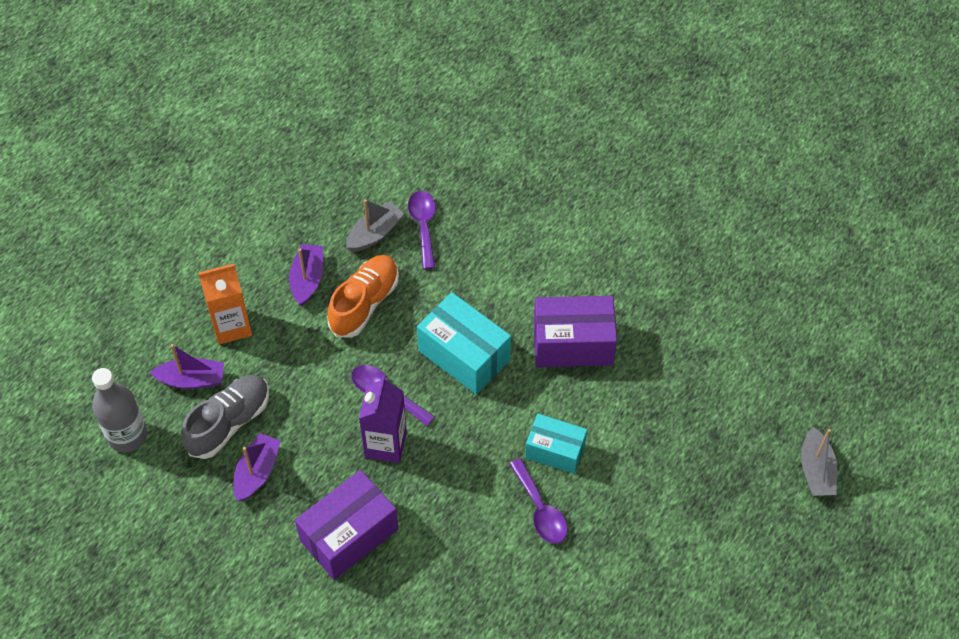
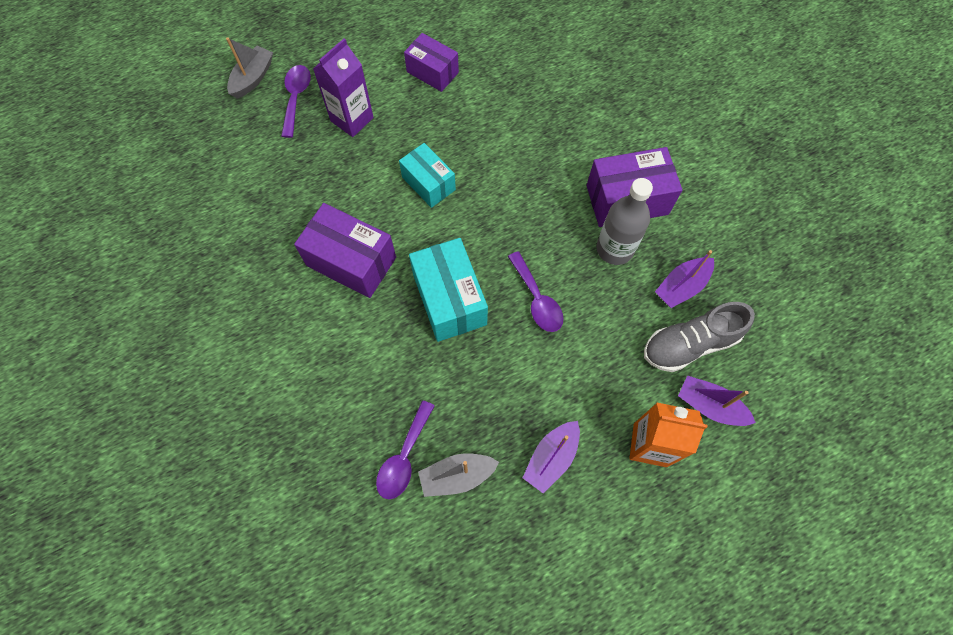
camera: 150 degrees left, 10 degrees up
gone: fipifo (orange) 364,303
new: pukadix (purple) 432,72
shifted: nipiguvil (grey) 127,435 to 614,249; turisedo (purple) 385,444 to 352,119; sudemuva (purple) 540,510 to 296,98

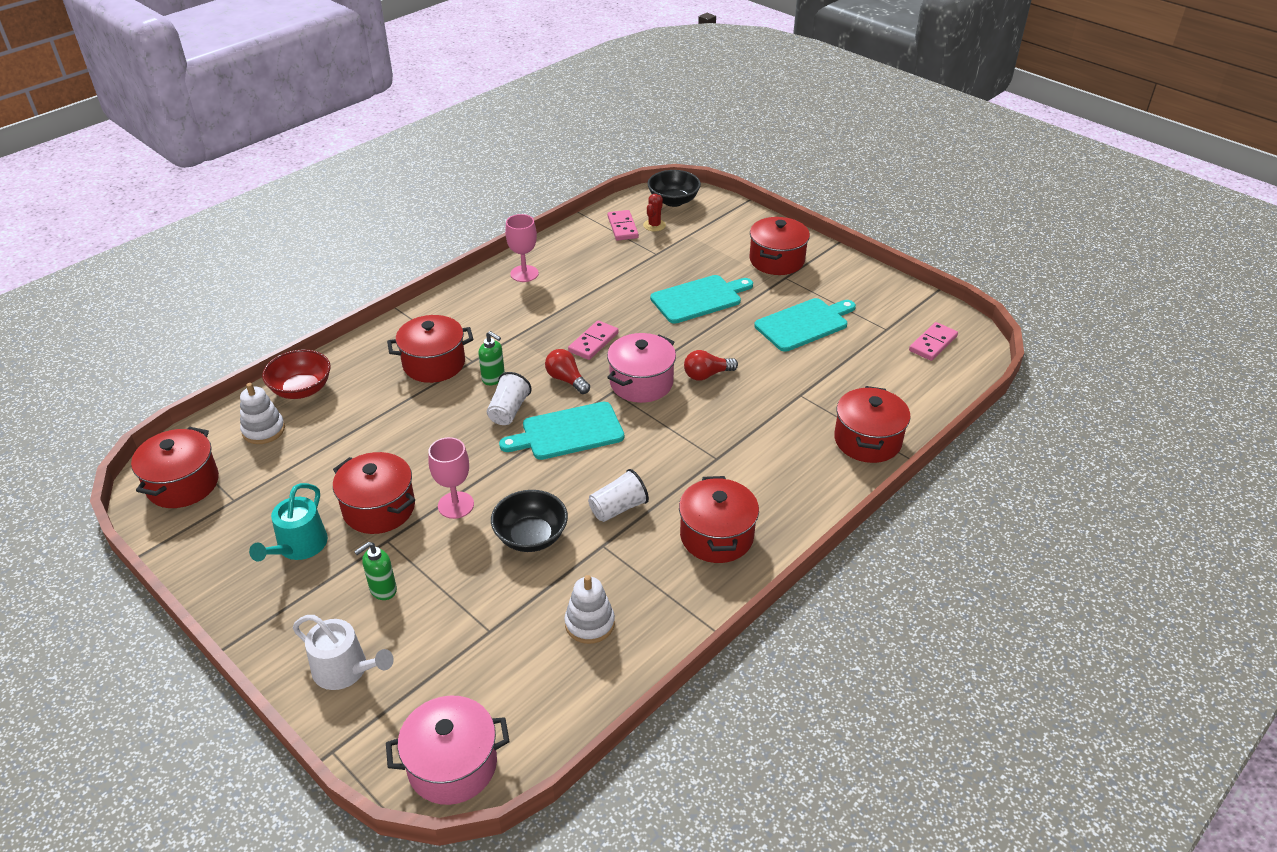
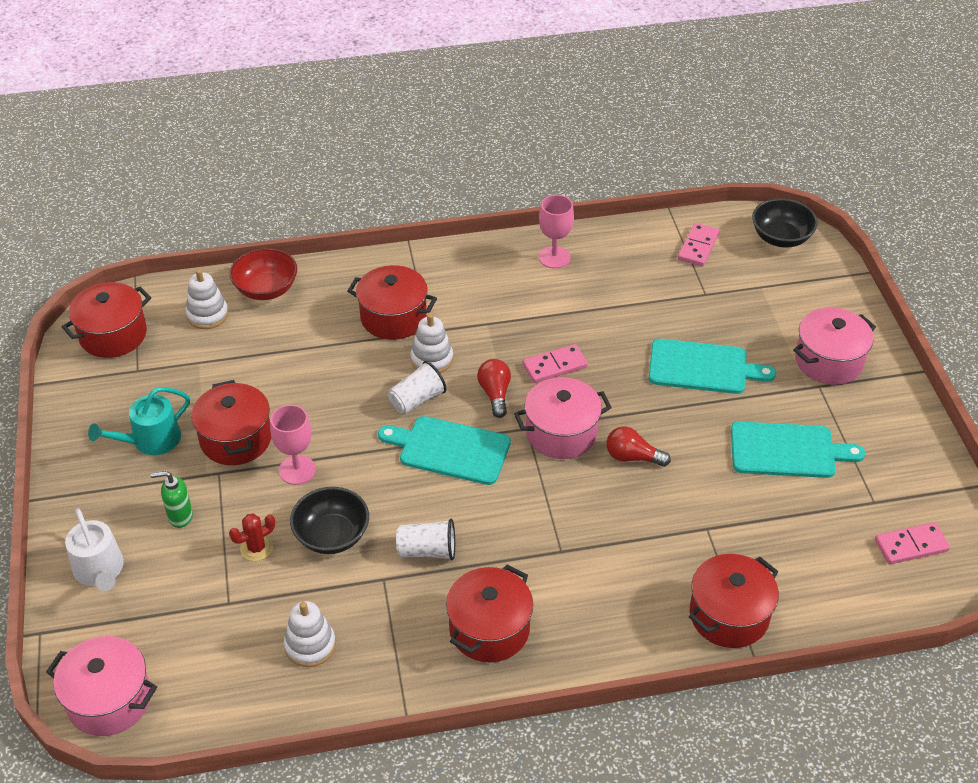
camera: 35 degrees right, 5 degrees up
shifted: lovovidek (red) 654,225 to 256,548
swapped: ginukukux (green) 493,378 to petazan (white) 432,359
repainted: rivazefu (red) 776,260 to rivazefu (pink) 828,361

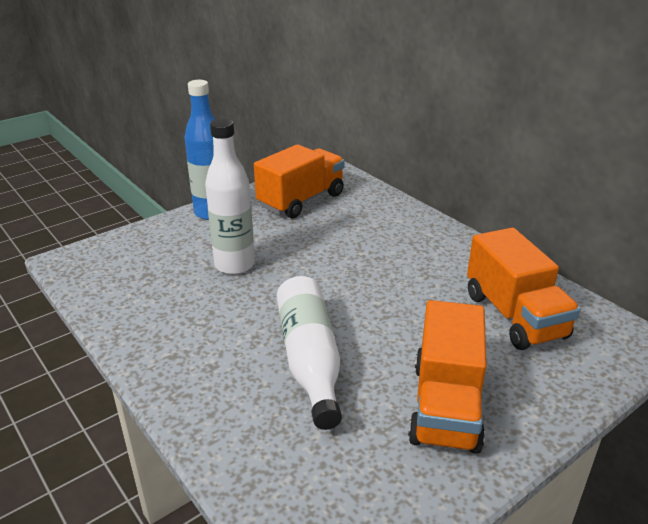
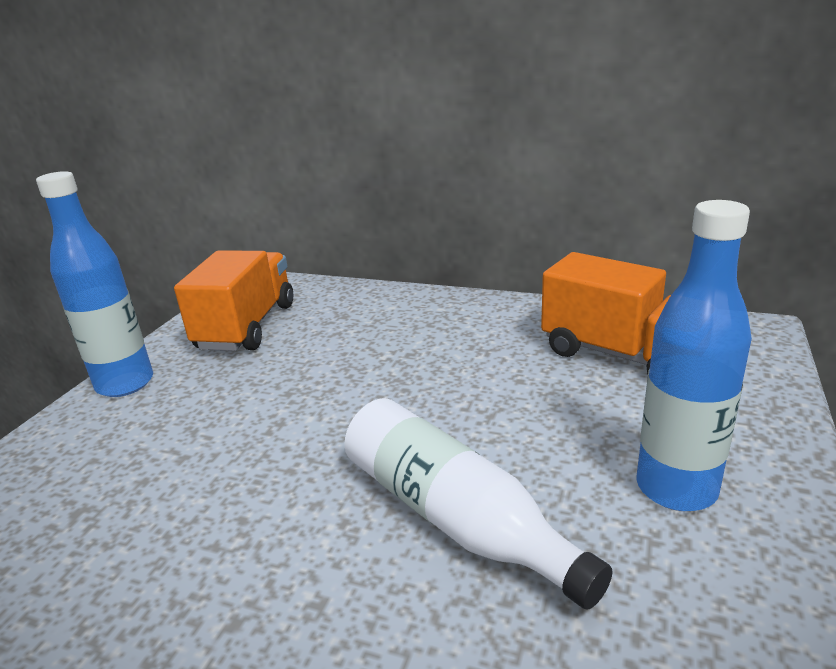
camera: 30 degrees left, 5 degrees down
gone: nipiguvil (white) 234,265
swapped: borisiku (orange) 446,406 to nipiguvil (blue) 676,488

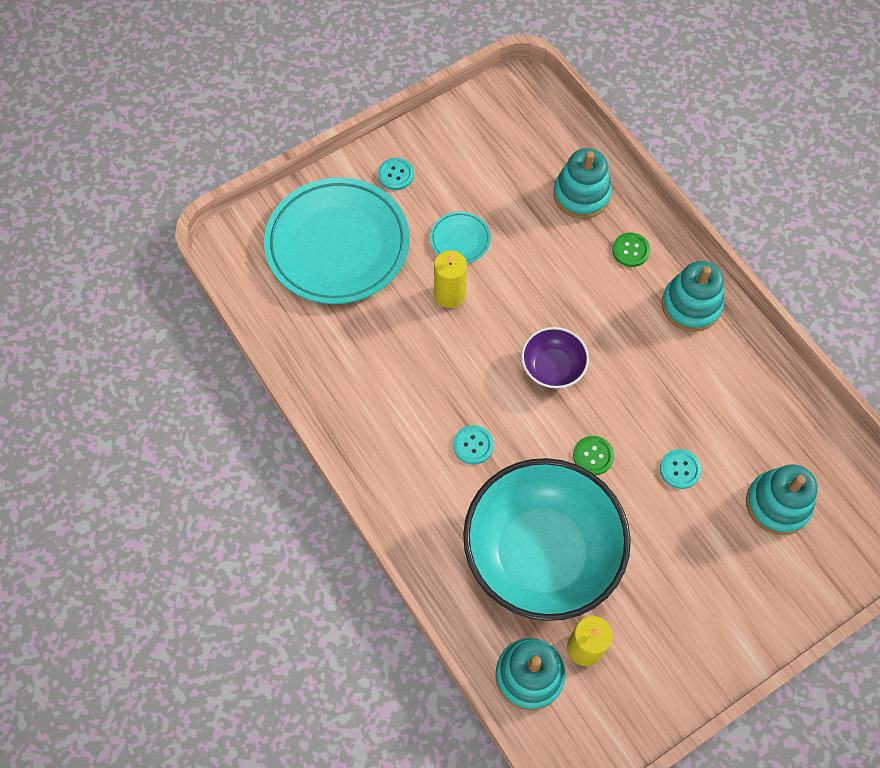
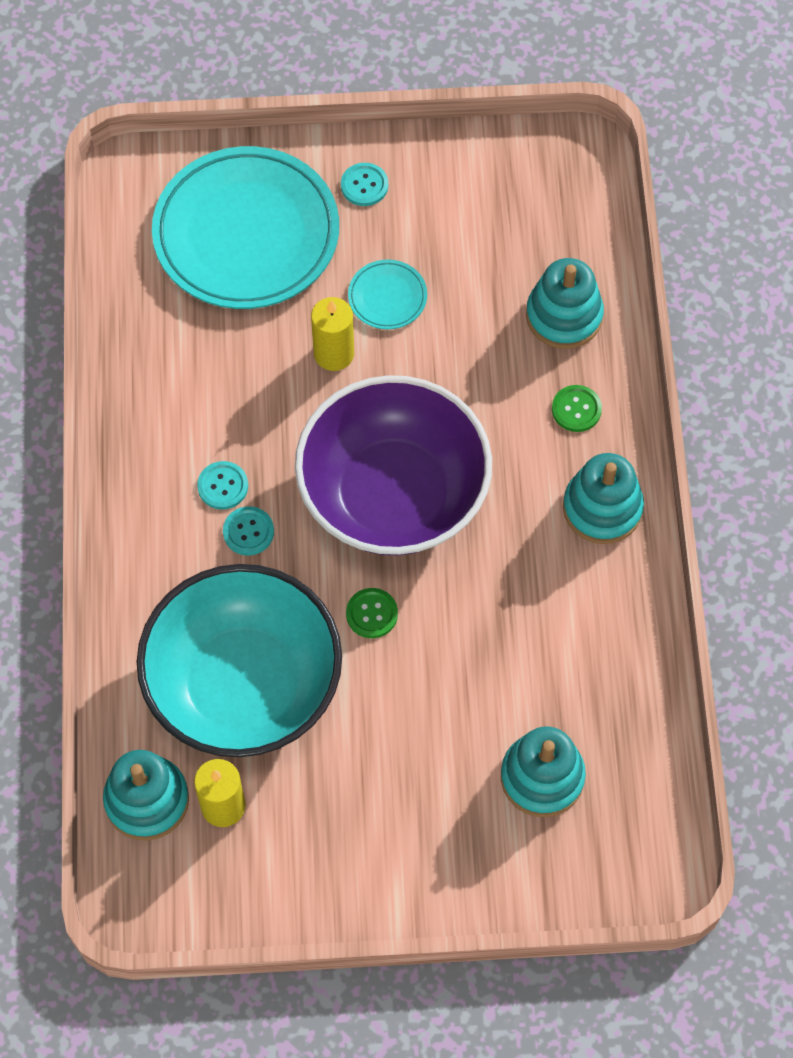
camera: 30 degrees right, 0 degrees up
shifted: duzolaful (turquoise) 680,469 to 223,486
scaled: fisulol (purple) 552,368 = 393,494 x2.23

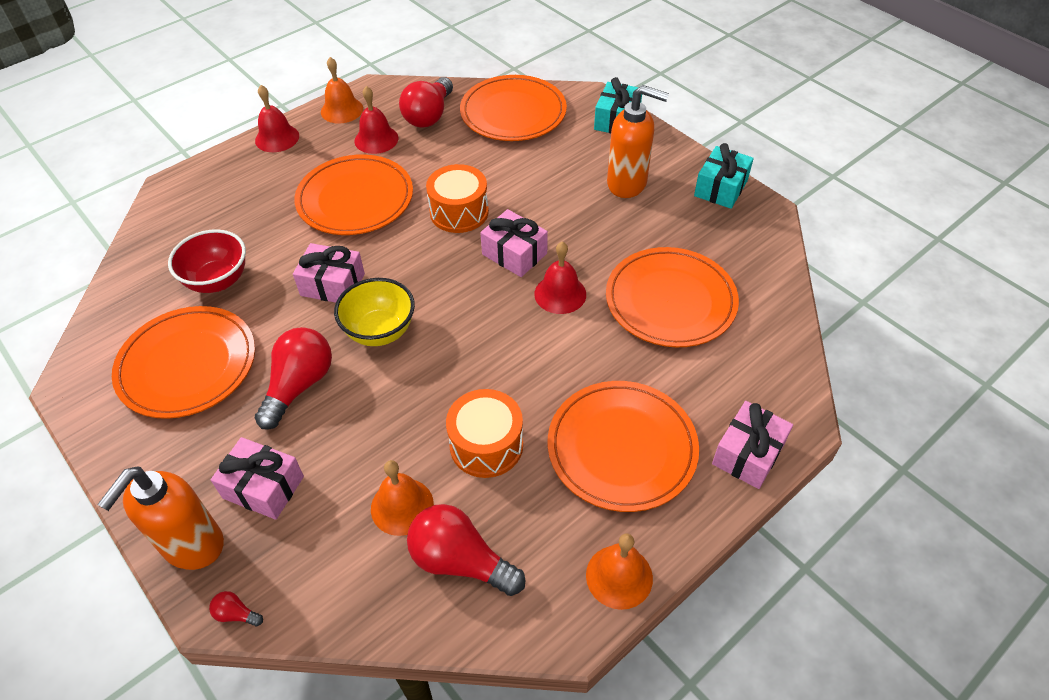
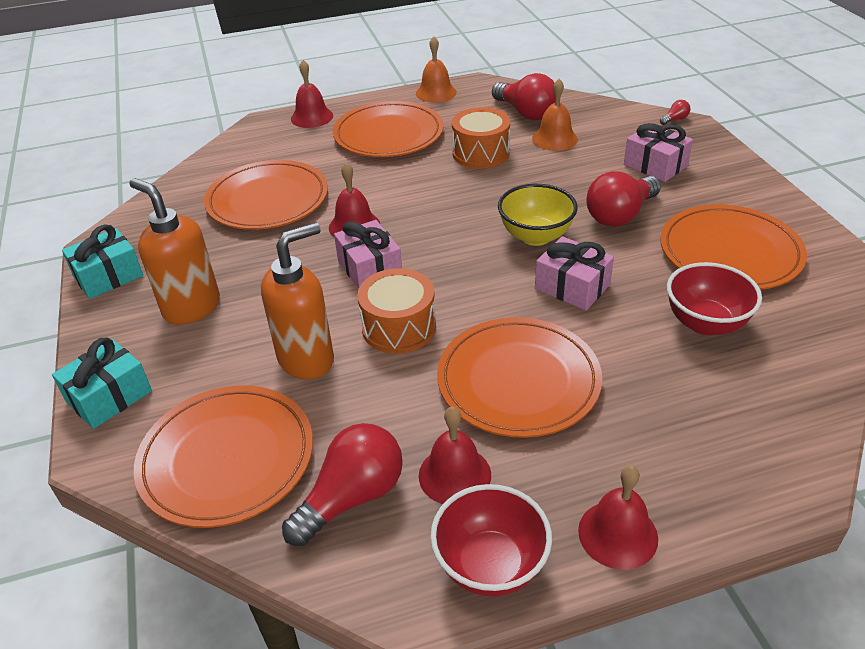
camera: 155 degrees left, 10 degrees down
shifted: ginukukux (orange) 192,545 to 307,359
swapped: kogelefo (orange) 342,110 to fisulol (red) 490,565; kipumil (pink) 748,454 to kogelefo (red) 312,117
rotated: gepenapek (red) 236,614 = 675,119 75 degrees counterclockwise

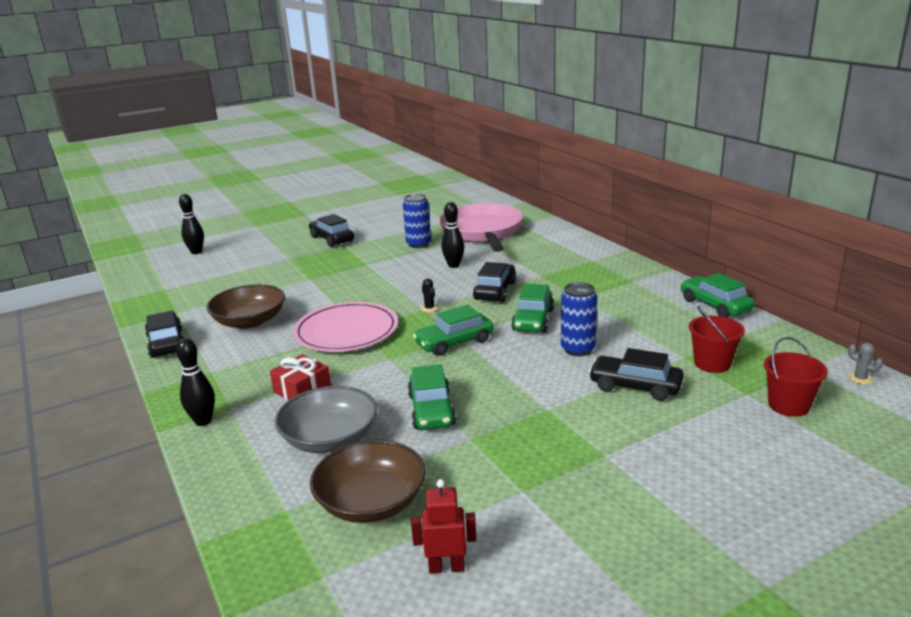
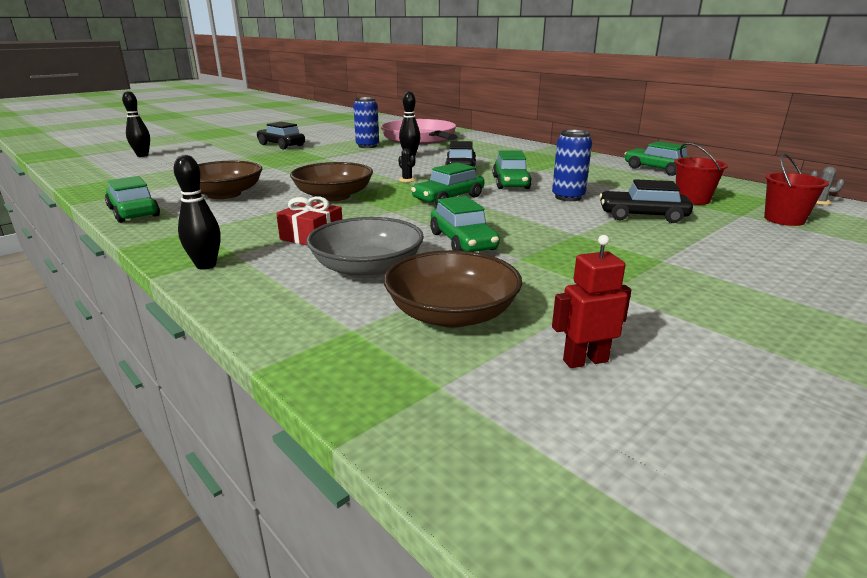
camera: 15 degrees left, 0 degrees up
swapped: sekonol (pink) 346,331 to fisulol (brown) 333,196
repainted: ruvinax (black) 166,343 to ruvinax (green) 134,212

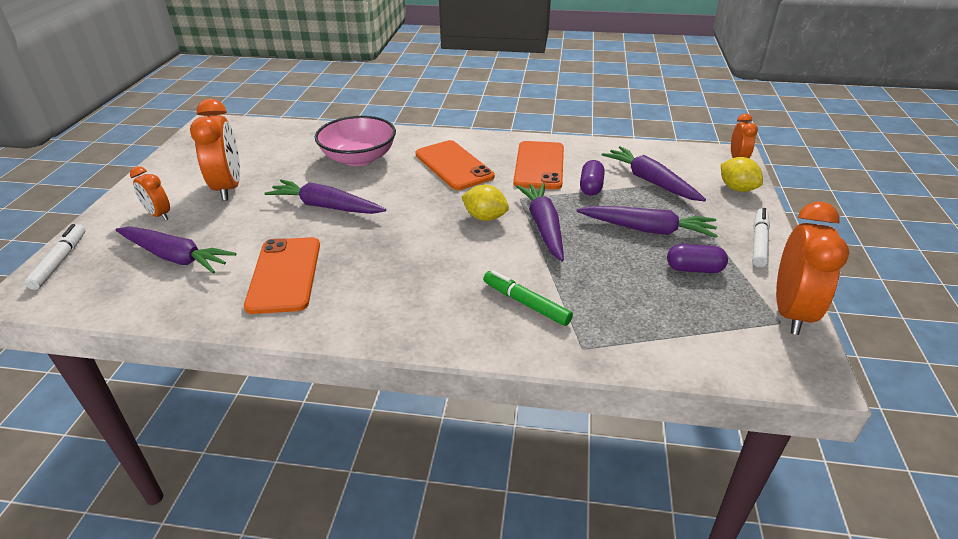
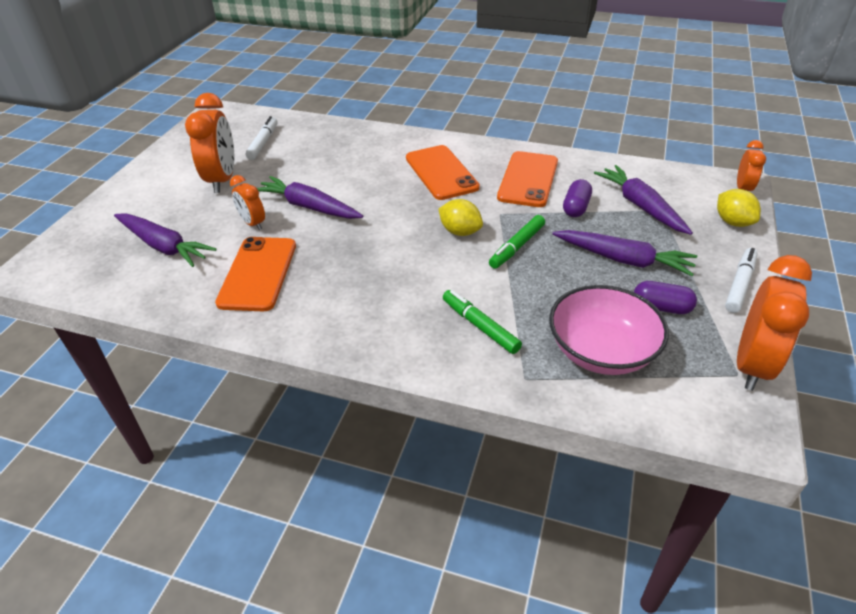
camera: 10 degrees right, 5 degrees up
shifted: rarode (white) 60,261 to 263,143; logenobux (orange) 159,215 to 253,223; fisulol (pink) 359,158 to 601,351
swapped: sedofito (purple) 544,226 to rarode (green) 517,247

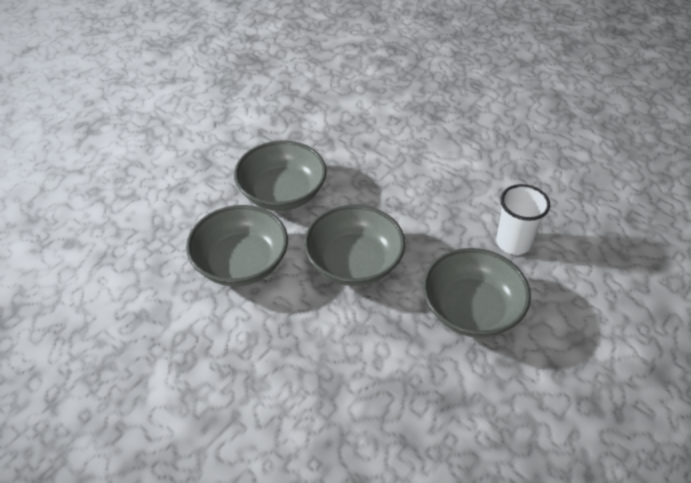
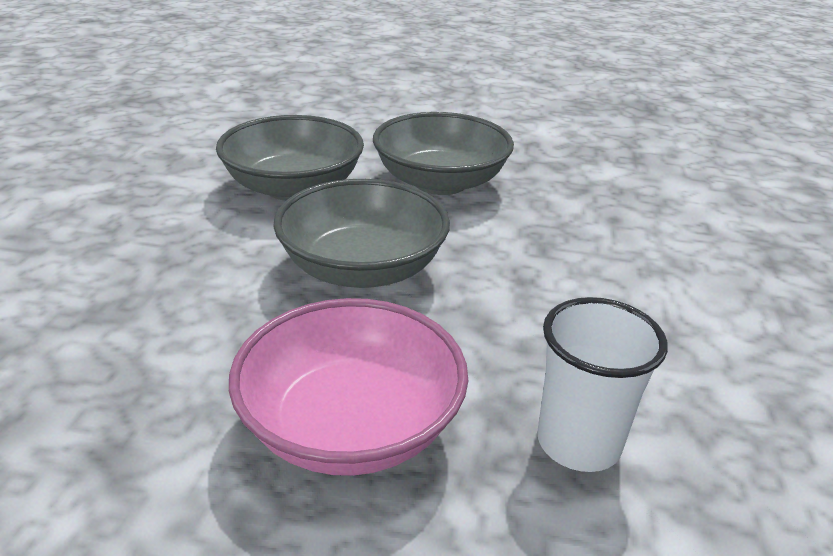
camera: 60 degrees right, 15 degrees down
repainted: fisulol (grey) 471,310 to fisulol (pink) 351,425

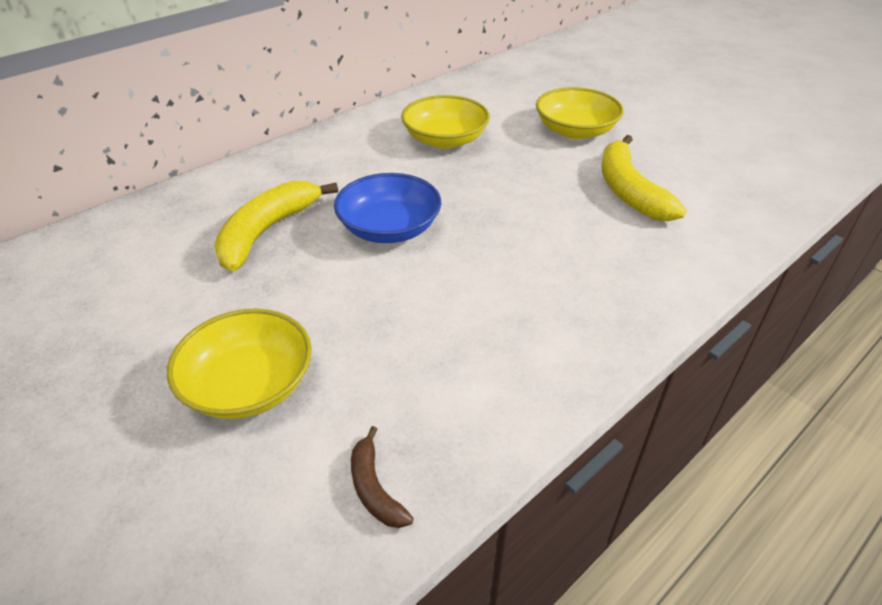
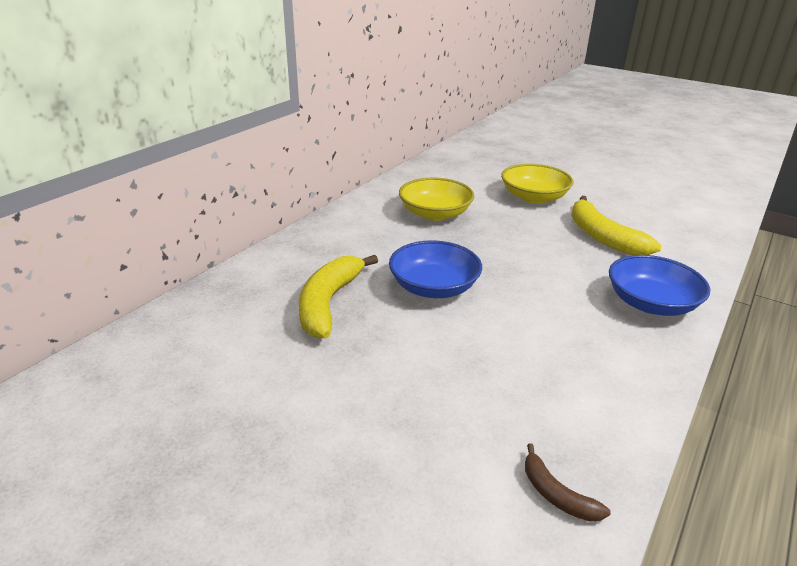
camera: 15 degrees left, 10 degrees down
gone: fisulol (yellow) 249,385
new: fisulol (blue) 651,303

